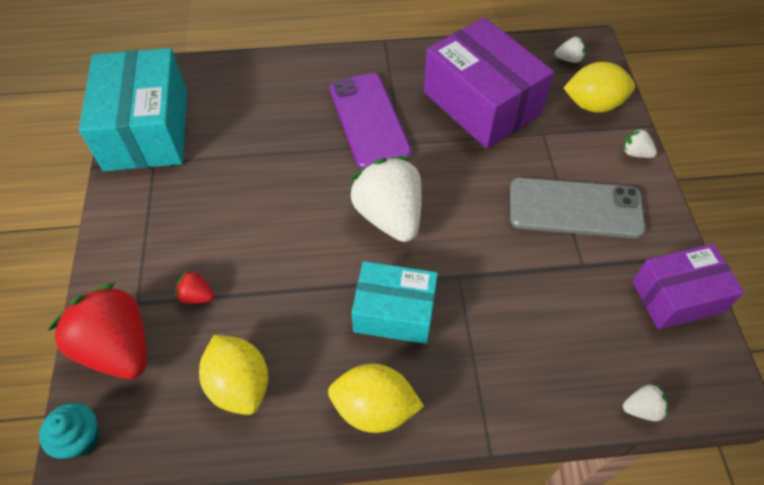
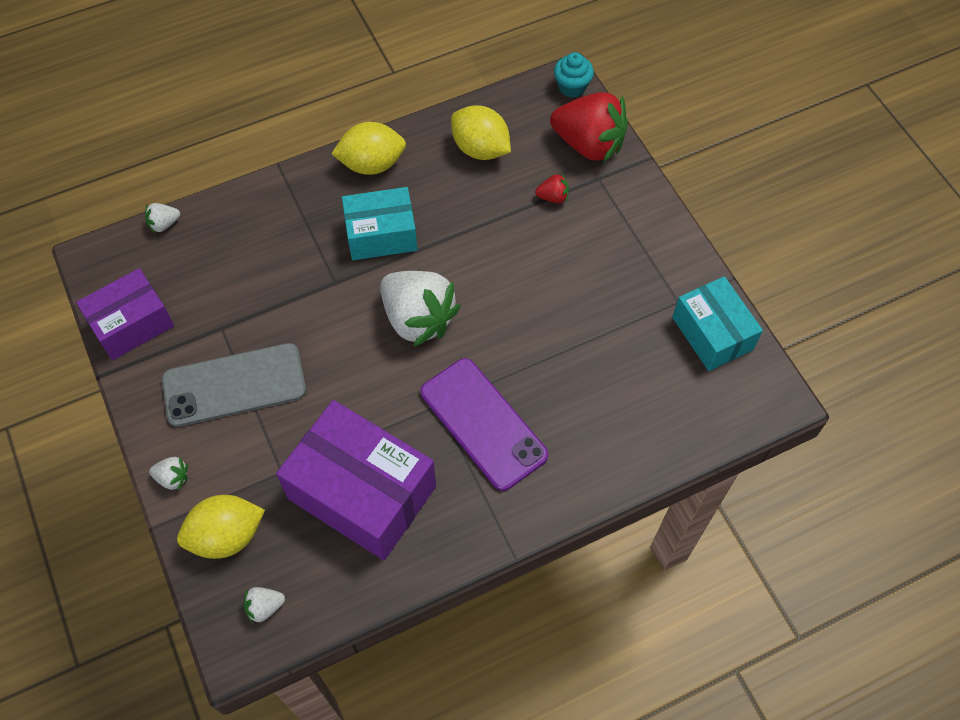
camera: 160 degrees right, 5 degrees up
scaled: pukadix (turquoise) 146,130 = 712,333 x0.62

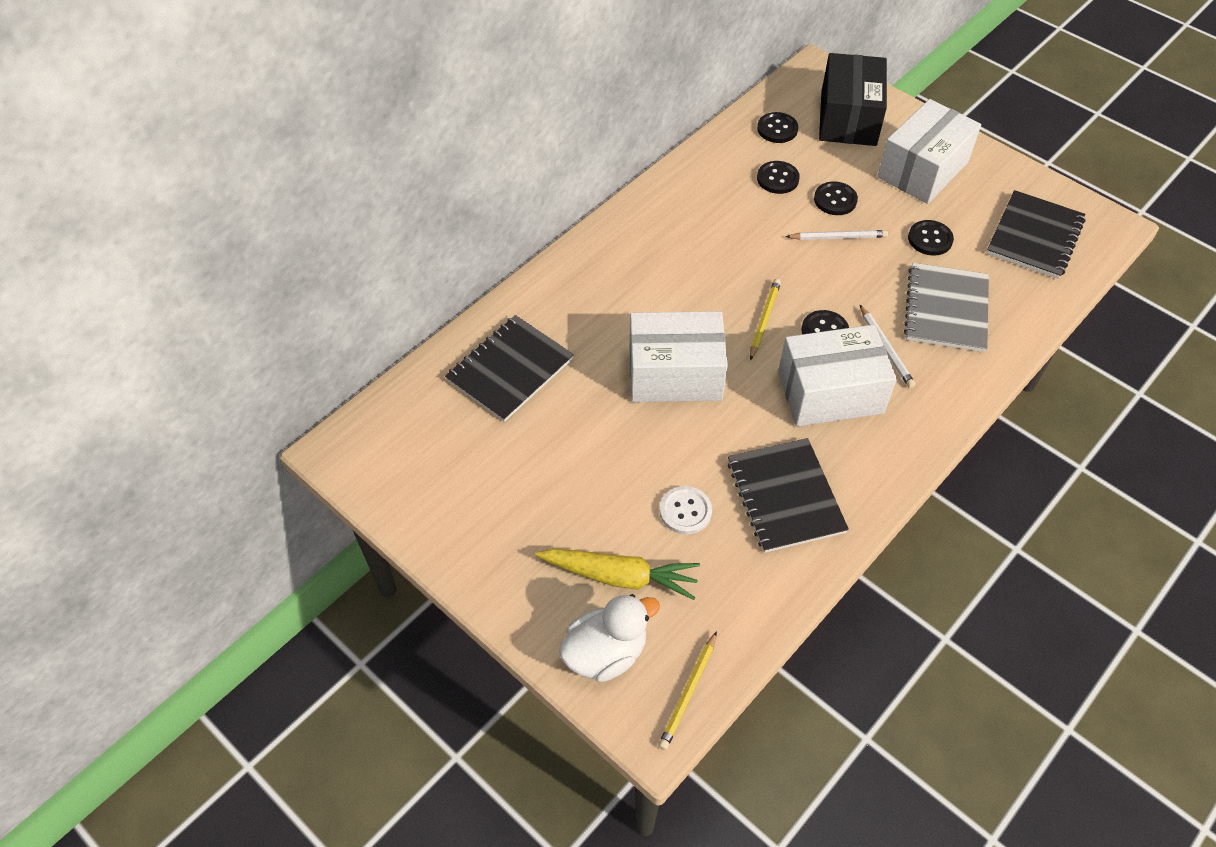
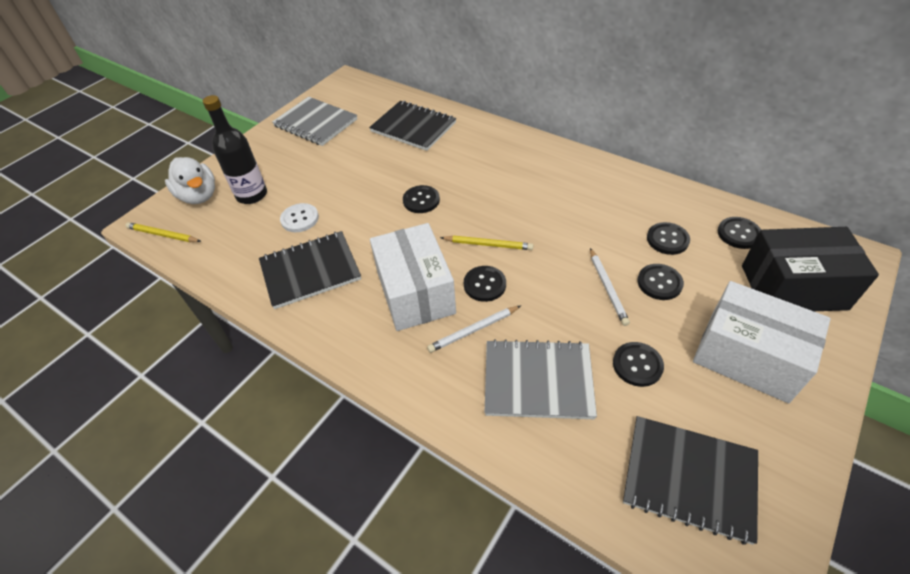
camera: 85 degrees right, 5 degrees down
new: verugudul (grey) 315,123
swapped: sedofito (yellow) 620,576 to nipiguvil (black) 252,195; pukadix (white) 675,374 to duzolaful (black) 421,200

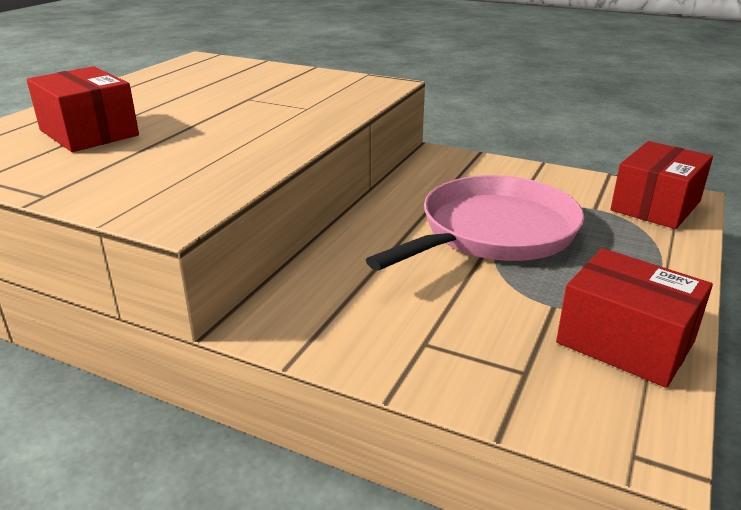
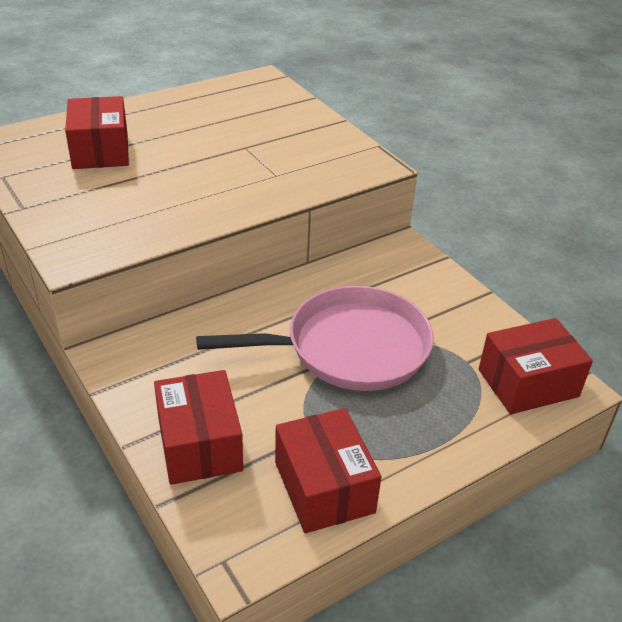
camera: 30 degrees right, 10 degrees up
new: pukadix (red) 199,444

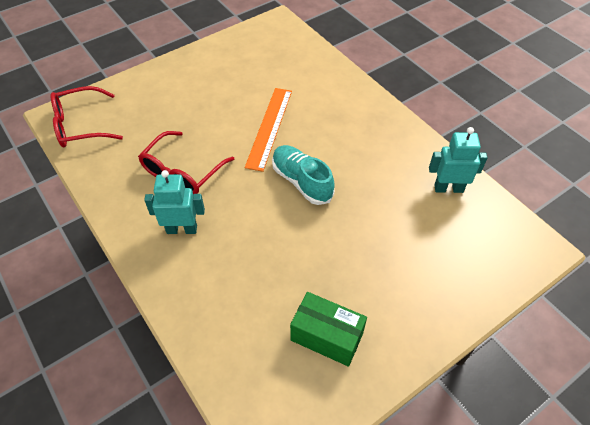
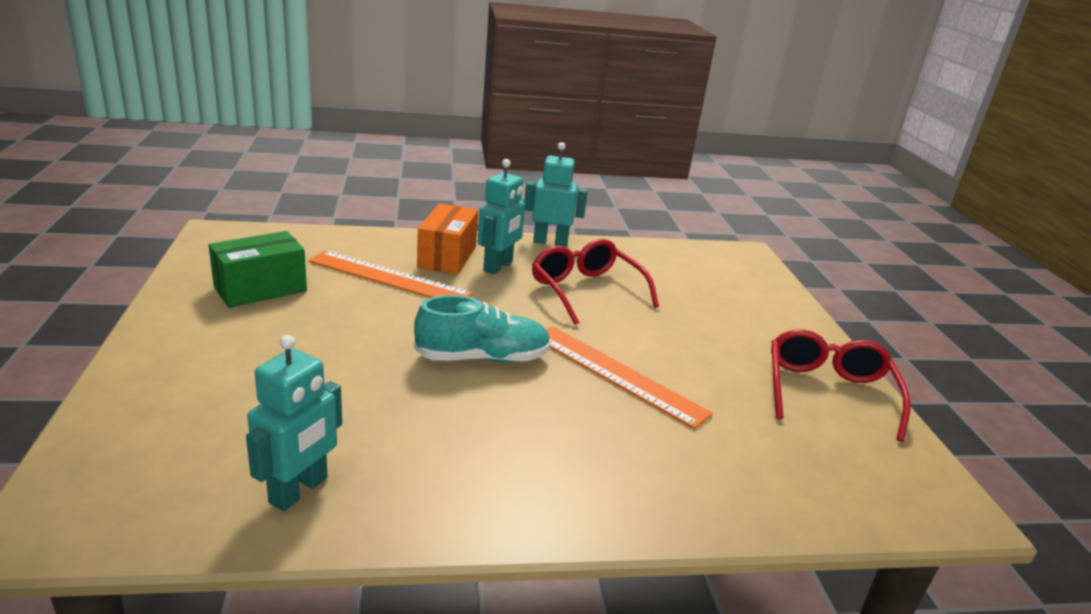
camera: 115 degrees right, 25 degrees down
new: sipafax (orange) 389,278; pukadix (orange) 447,257; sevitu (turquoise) 550,242
shifted: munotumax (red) 81,125 to 828,392

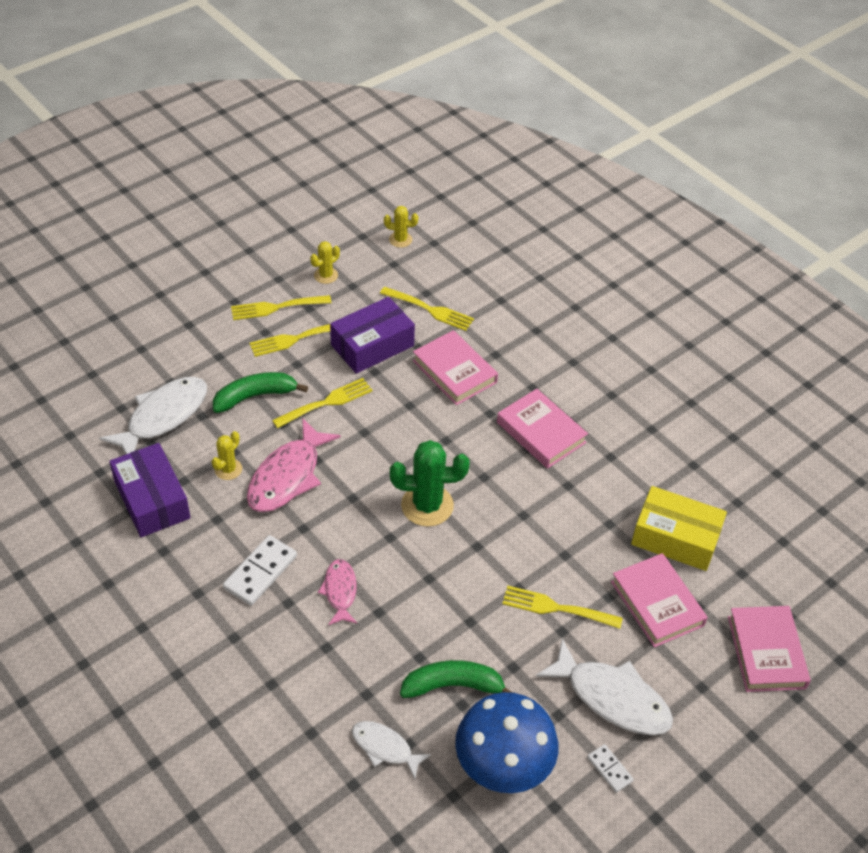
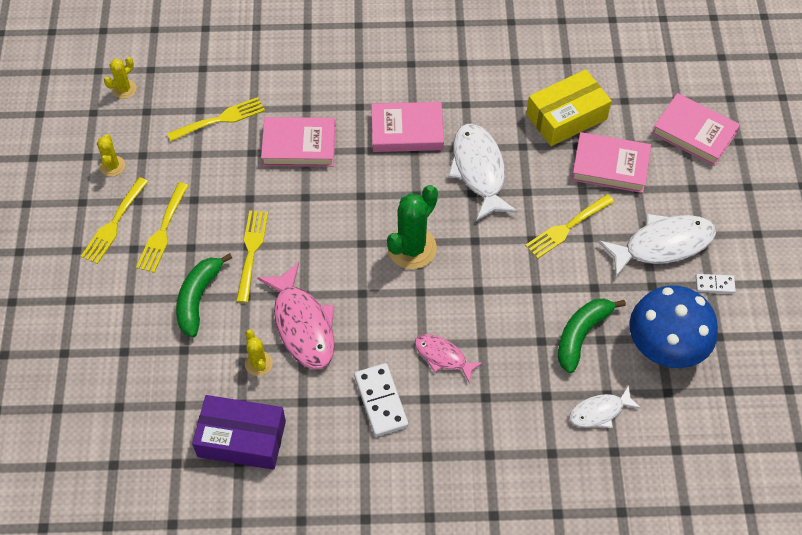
camera: 50 degrees left, 10 degrees up
gone: pukadix (purple) 372,345
shifted: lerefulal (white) 163,417 to 479,170

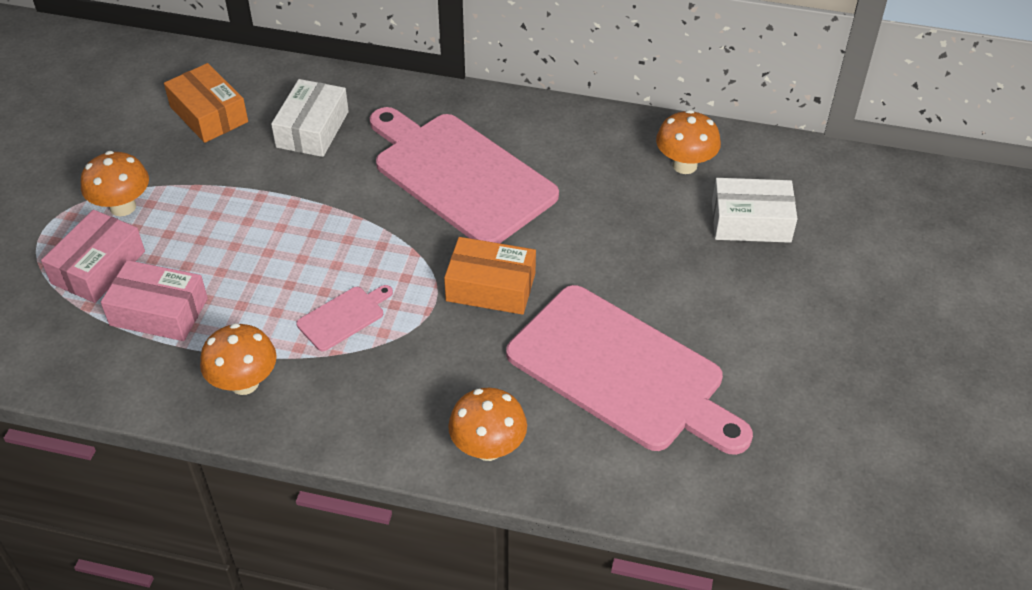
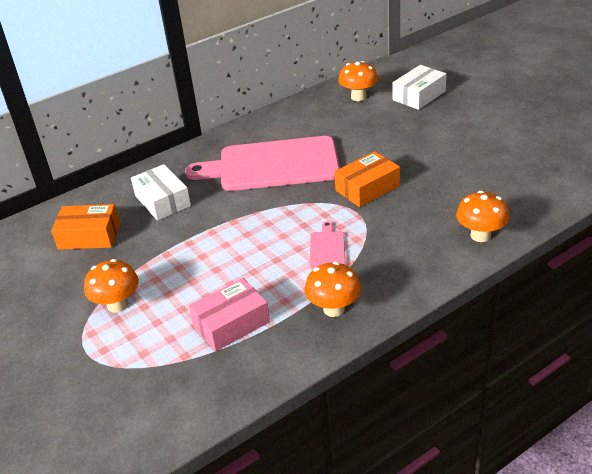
camera: 45 degrees left, 10 degrees down
gone: pukadix (pink) 98,267; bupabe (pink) 621,371

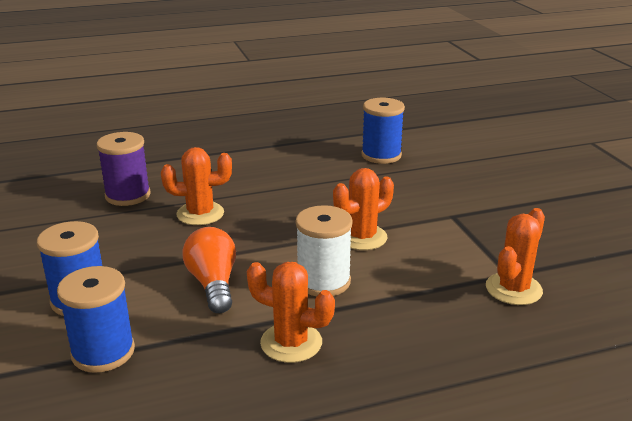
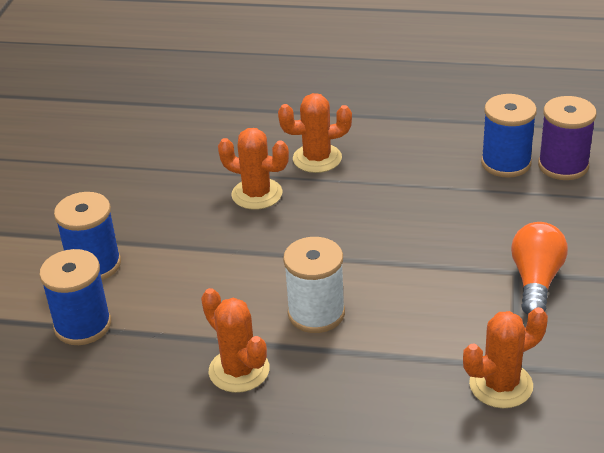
camera: 30 degrees right, 10 degrees up
shifted: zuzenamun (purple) 128,195 to 563,166; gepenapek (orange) 213,284 to 536,281; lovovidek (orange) 362,237 to 317,158

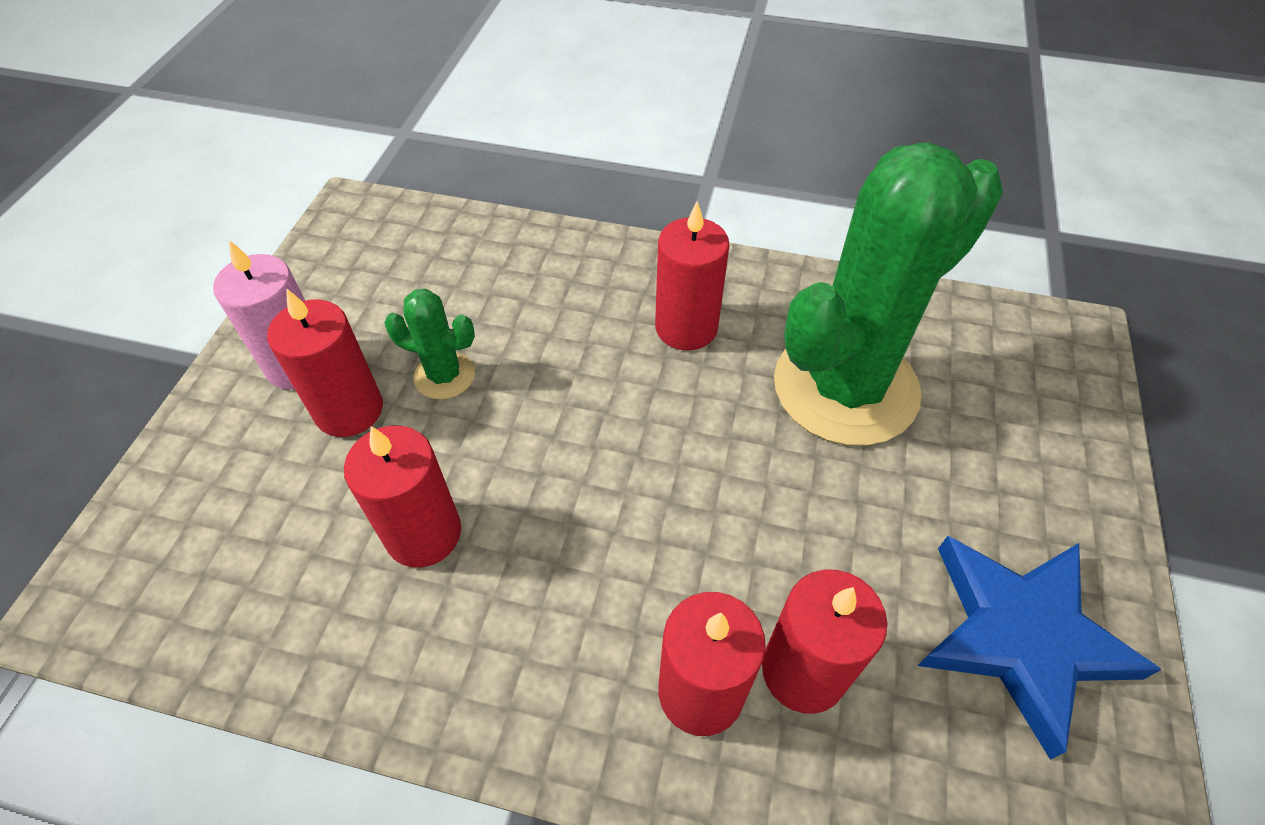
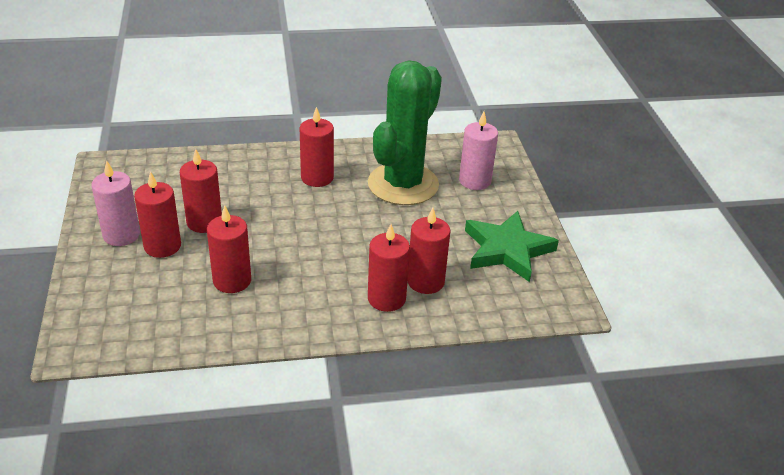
camera: 25 degrees left, 15 degrees down
new: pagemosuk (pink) 475,181
swapped: lovovidek (green) 444,376 to pagemosuk (red) 204,222
repainted: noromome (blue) 1021,637 to noromome (green) 507,250

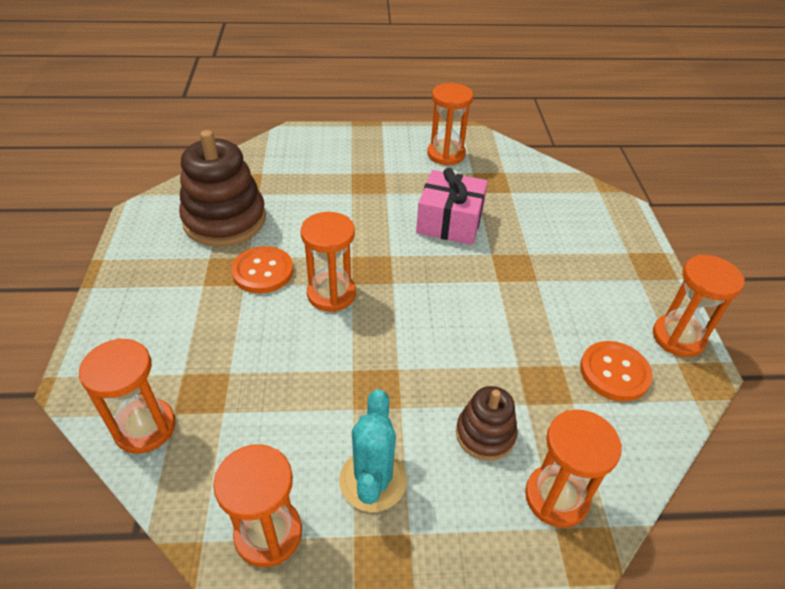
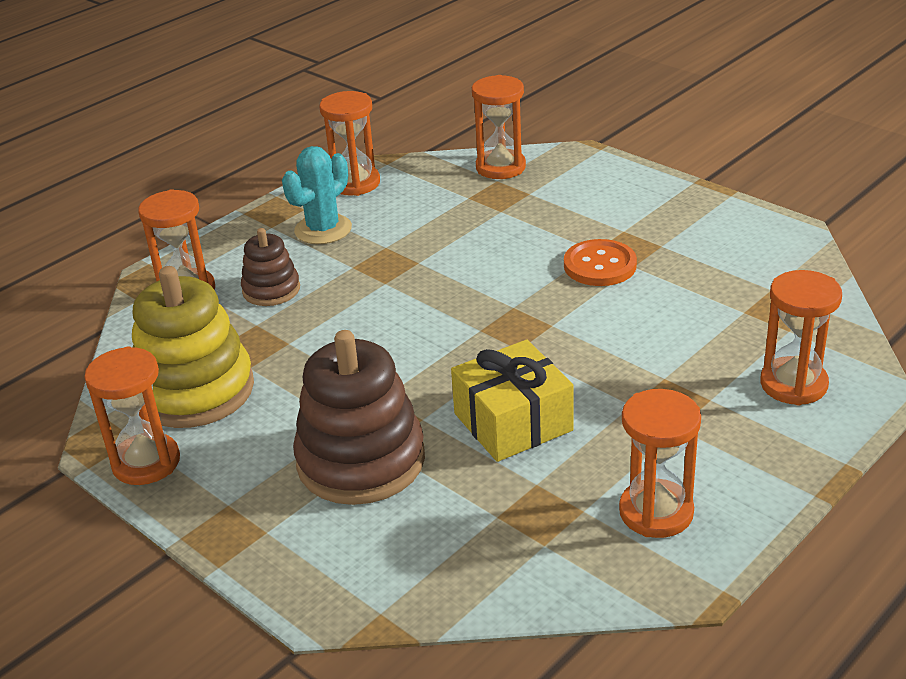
camera: 140 degrees right, 10 degrees down
shifted: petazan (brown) 225,220 to 361,461; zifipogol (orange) 331,294 to 793,384
swapped: duzolaful (orange) 614,372 to petazan (yellow) 195,390
repainted: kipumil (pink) 450,221 to kipumil (yellow) 513,422
rotated: lovovidek (turquoise) 373,480 = 323,229 75 degrees clockwise

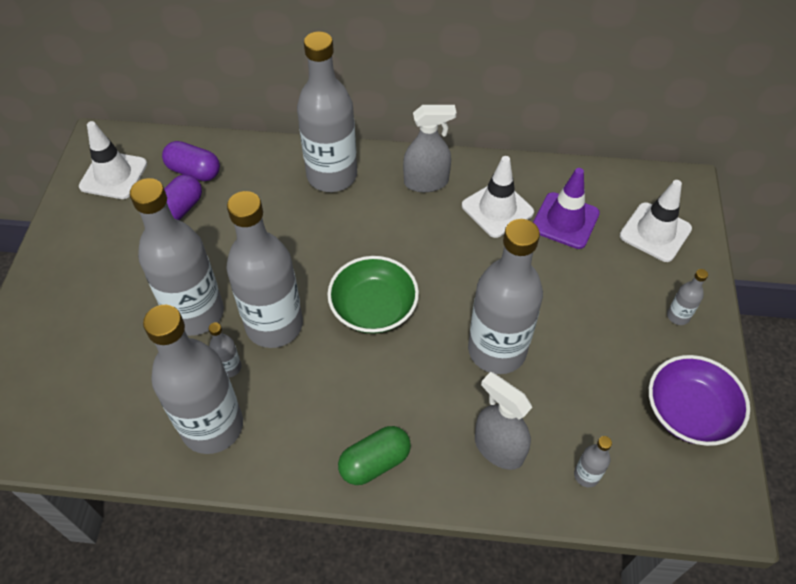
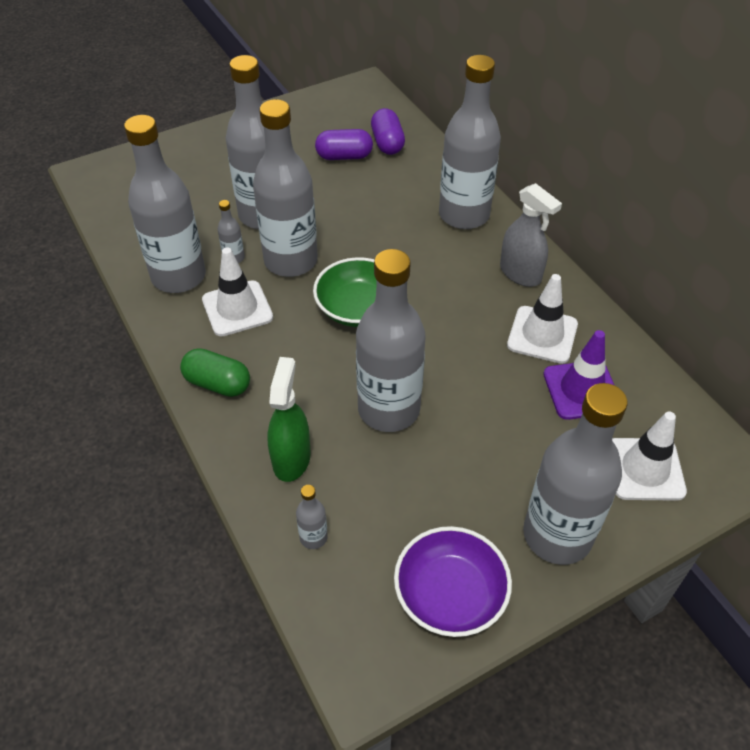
camera: 55 degrees right, 5 degrees down
shifted: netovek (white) 113,175 to 237,308
repainted: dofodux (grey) 498,448 to dofodux (green) 291,458
scaled: nipiguvil (grey) 678,316 = 557,535 x2.49

